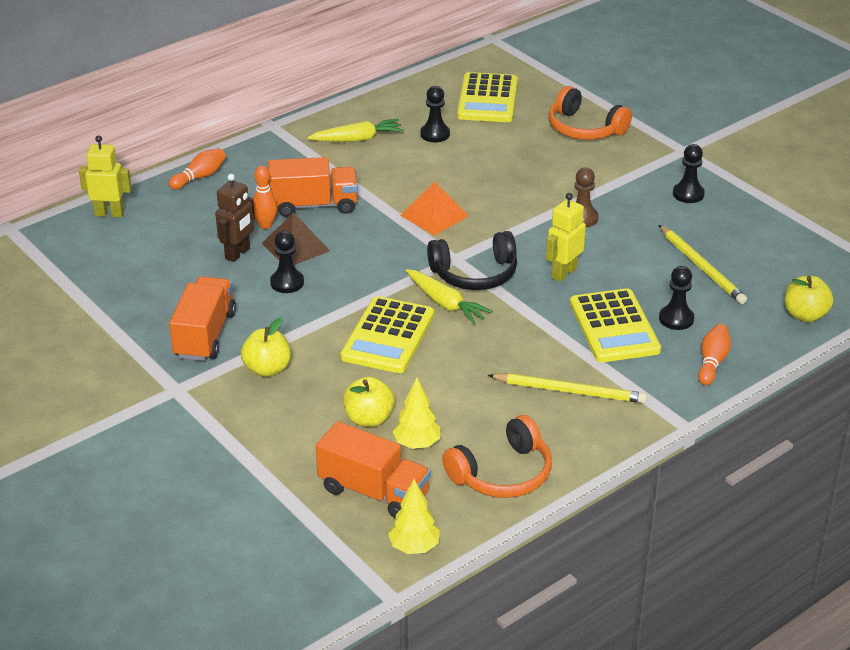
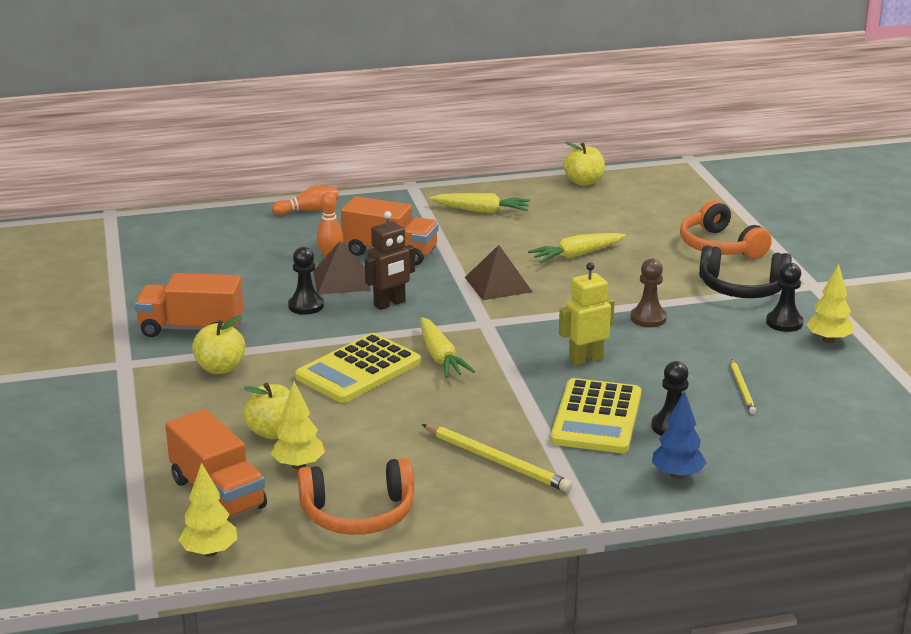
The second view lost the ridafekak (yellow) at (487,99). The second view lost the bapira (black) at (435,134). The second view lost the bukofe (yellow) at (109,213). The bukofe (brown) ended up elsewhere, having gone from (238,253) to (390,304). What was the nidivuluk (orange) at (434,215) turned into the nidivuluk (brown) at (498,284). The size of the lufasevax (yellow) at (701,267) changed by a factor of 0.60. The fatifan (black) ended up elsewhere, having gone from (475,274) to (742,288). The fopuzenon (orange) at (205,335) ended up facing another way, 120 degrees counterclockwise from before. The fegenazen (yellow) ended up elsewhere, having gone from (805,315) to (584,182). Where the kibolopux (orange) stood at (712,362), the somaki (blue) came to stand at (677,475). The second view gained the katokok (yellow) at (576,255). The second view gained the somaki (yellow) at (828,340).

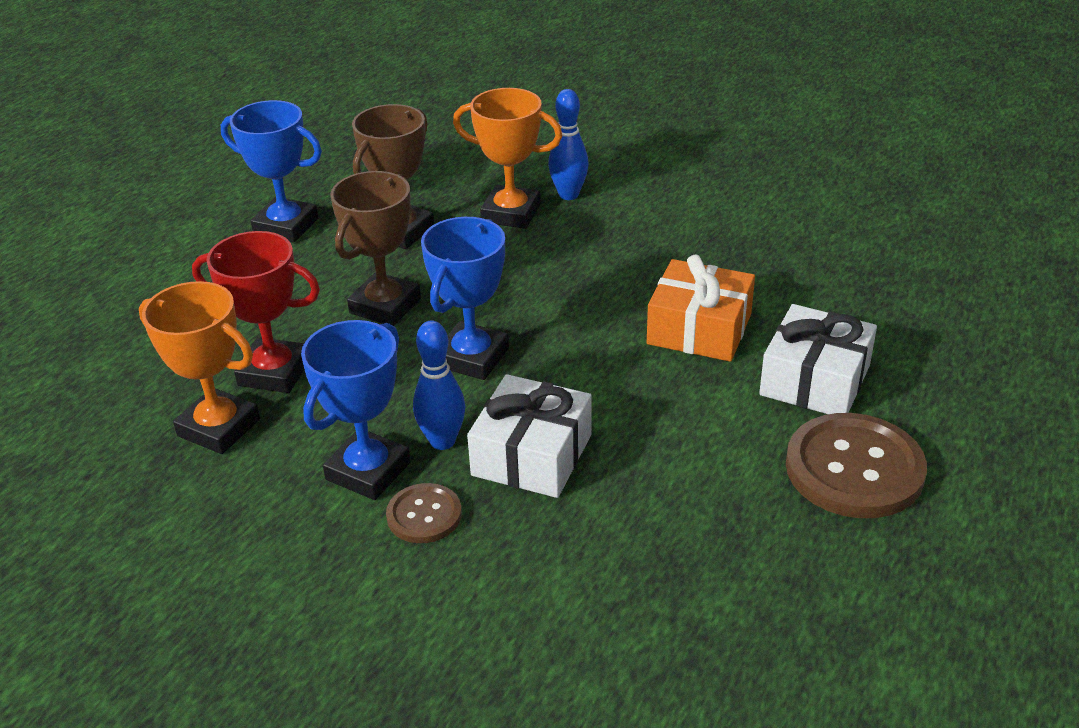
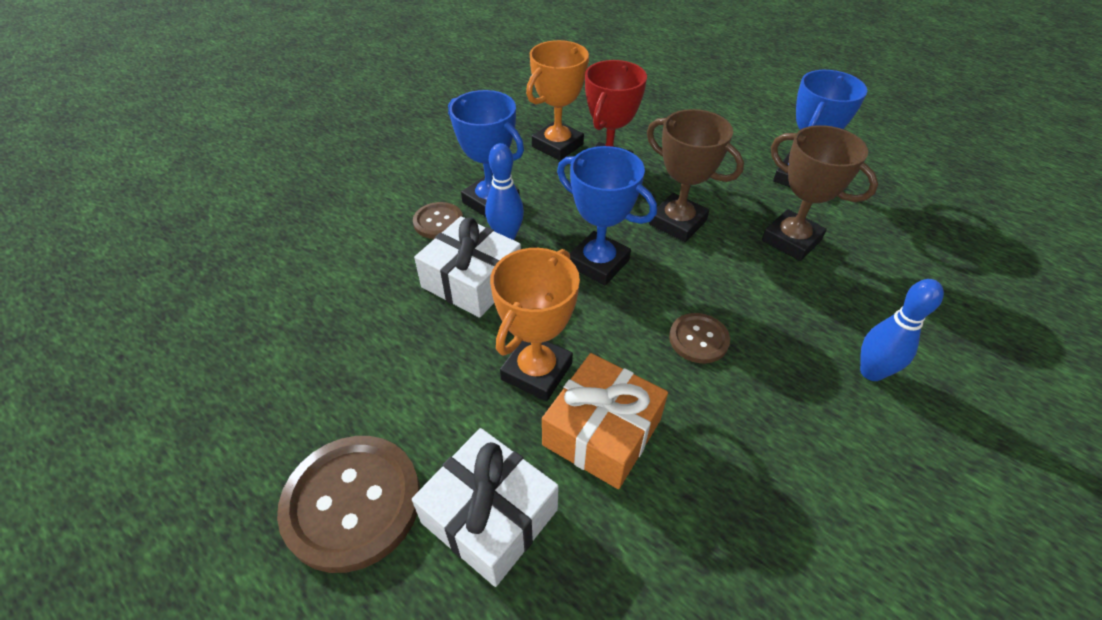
The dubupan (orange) ended up elsewhere, having gone from (511,213) to (537,371). The second view gained the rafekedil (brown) at (698,339).

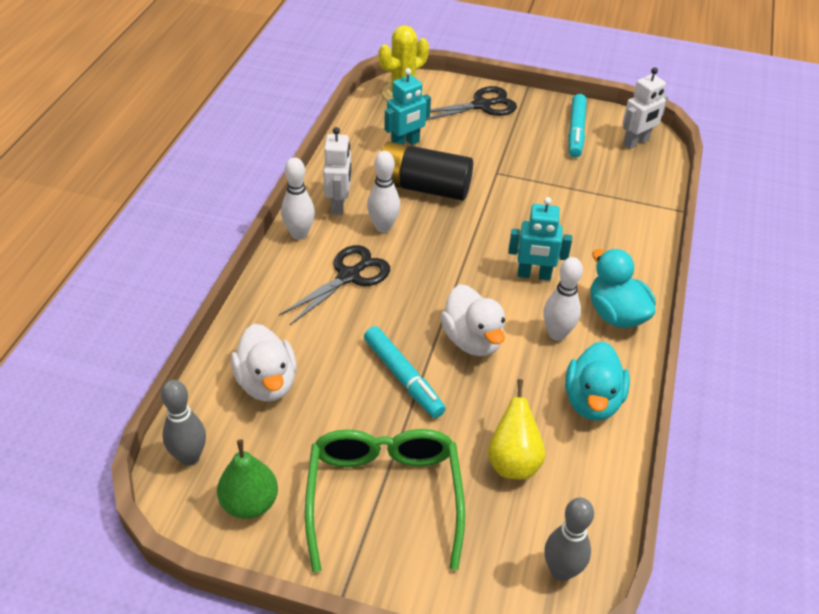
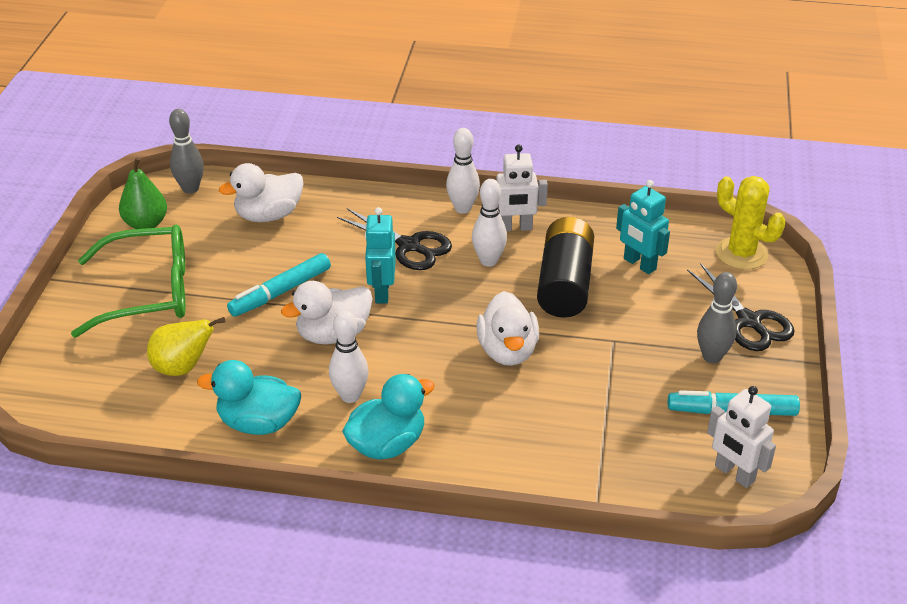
The bukofe (turquoise) ended up elsewhere, having gone from (534,275) to (381,292). The kibolopux (grey) ended up elsewhere, having gone from (561,571) to (712,357). The second view gained the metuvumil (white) at (507,351).

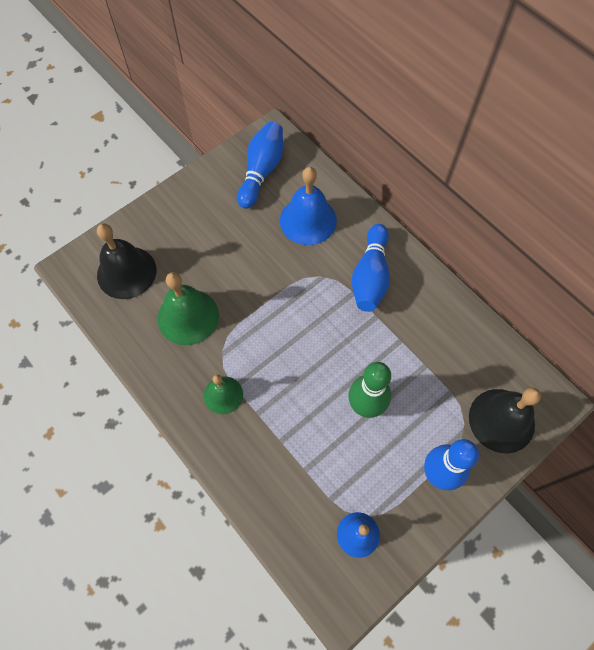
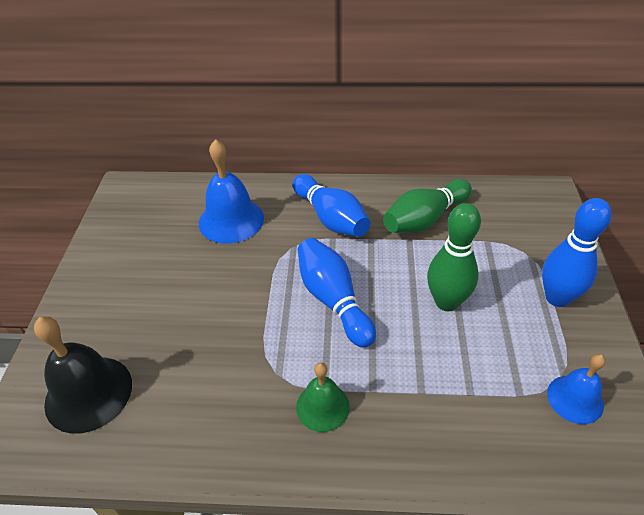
The kibolopux (blue) ended up elsewhere, having gone from (261,171) to (333,300). The second view lost the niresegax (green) at (188,316). The second view lost the niresegax (black) at (501,420). The second view gained the kibolopux (green) at (424,219).

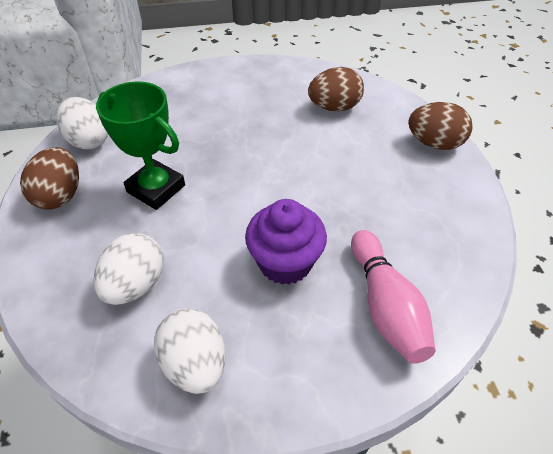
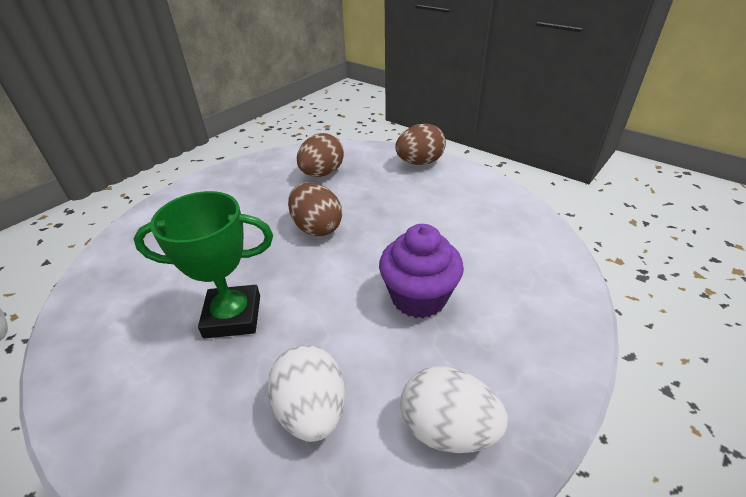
The second view lost the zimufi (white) at (89,140). The zimufi (brown) ended up elsewhere, having gone from (60,195) to (317,228). The second view lost the kibolopux (pink) at (385,305).

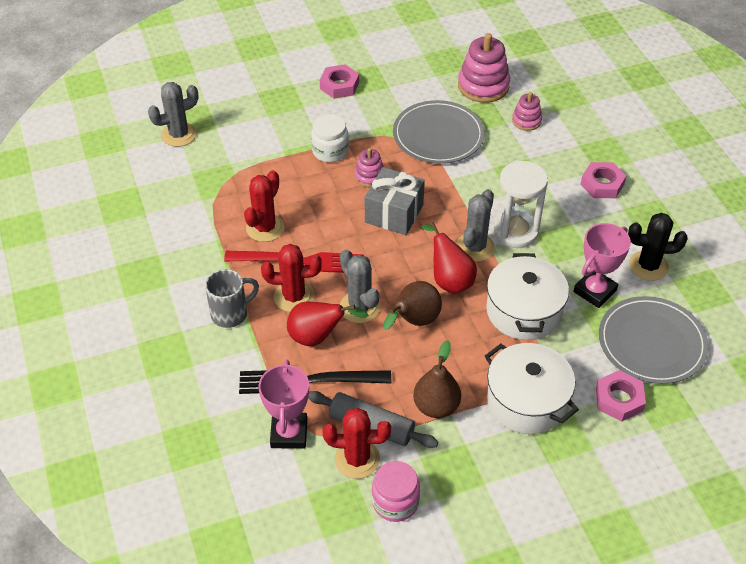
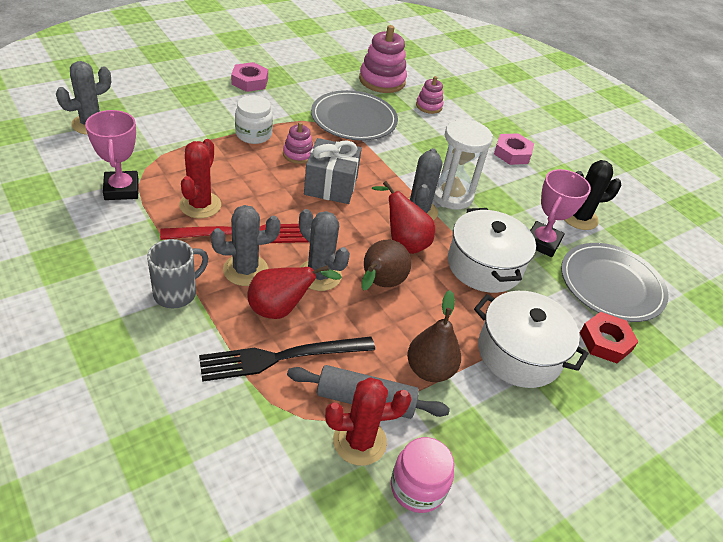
What was the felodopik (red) at (294,297) turned into the felodopik (grey) at (245,270). The dubupan (pink) ended up elsewhere, having gone from (289,433) to (122,189). What was the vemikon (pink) at (619,399) turned into the vemikon (red) at (605,341).

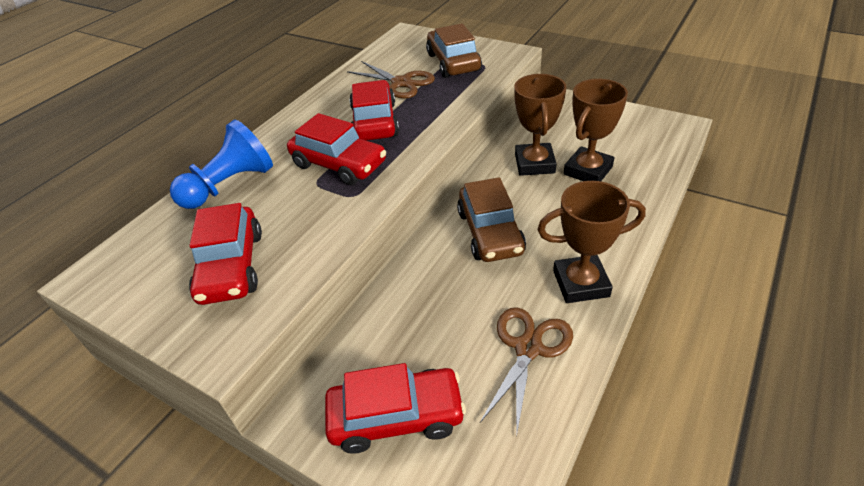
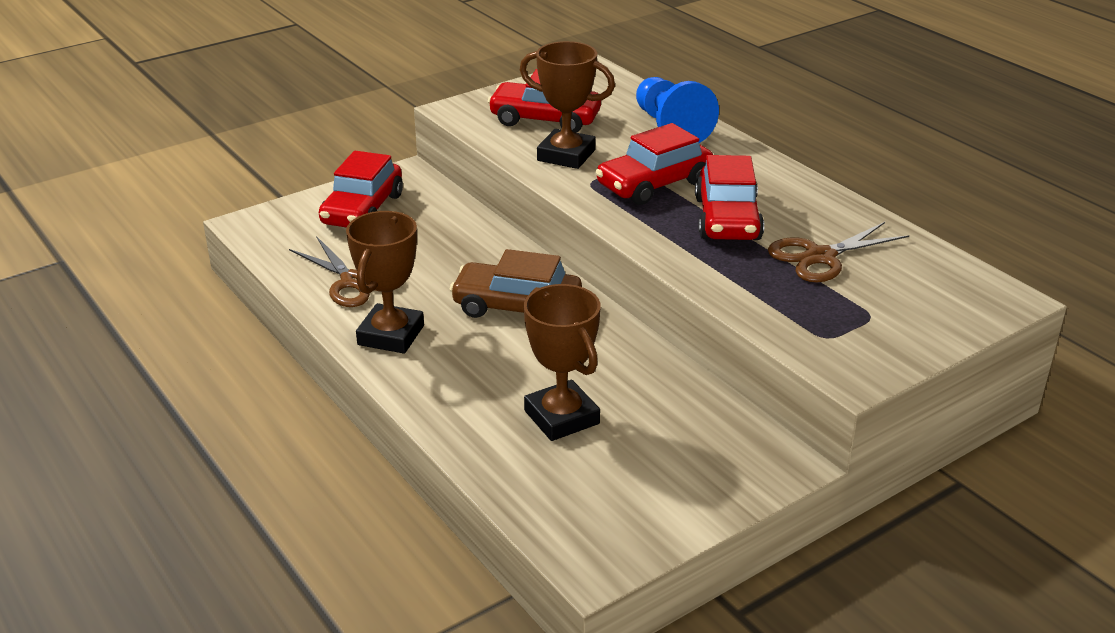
The second view lost the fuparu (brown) at (453,62). The dubupan (brown) ended up elsewhere, having gone from (534,164) to (566,155). The fuparu (red) at (374,122) ended up facing another way, 75 degrees clockwise from before.

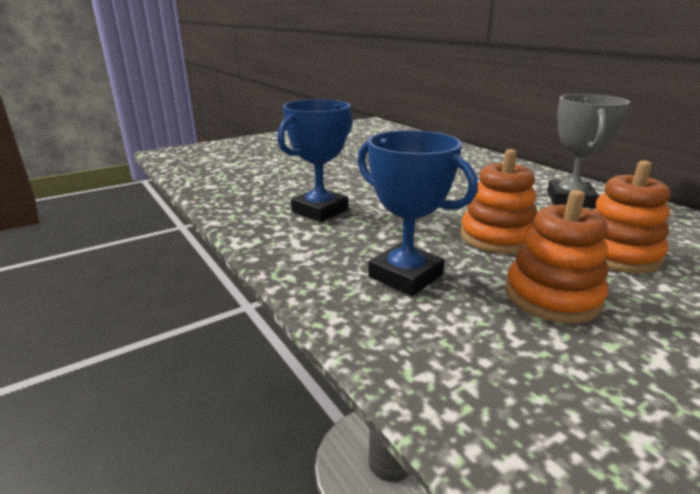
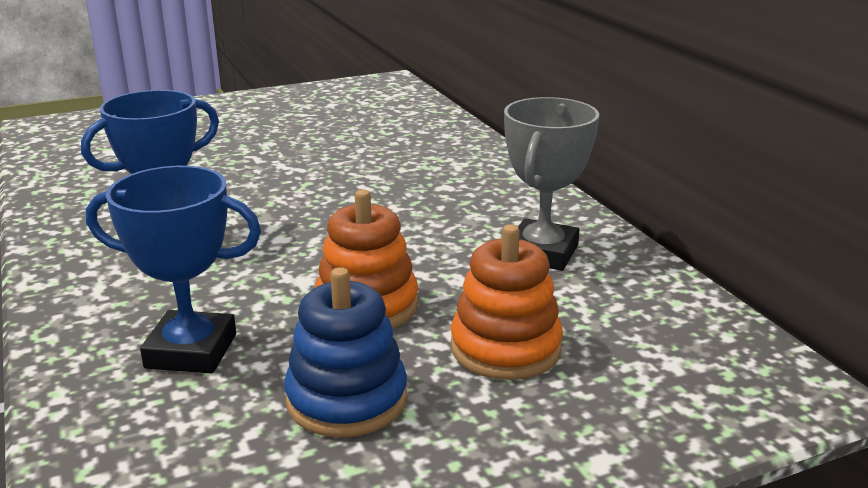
The dubupan (blue) at (405,276) ended up facing another way, 45 degrees counterclockwise from before. What was the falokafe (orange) at (552,296) turned into the falokafe (blue) at (347,399).

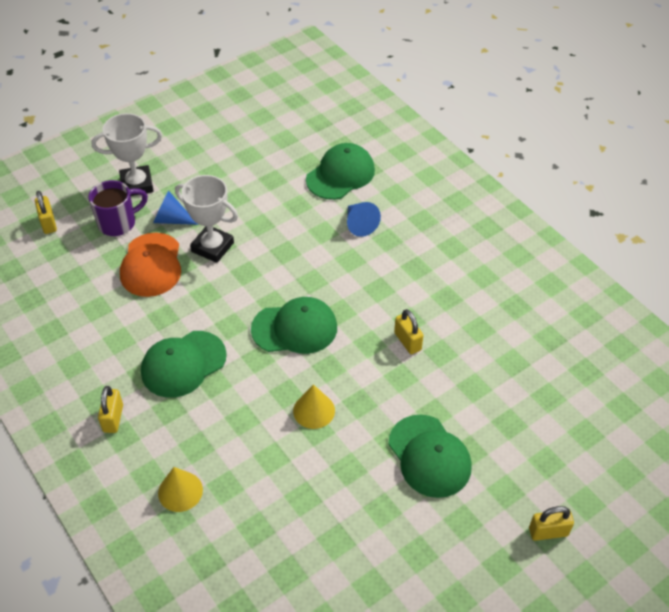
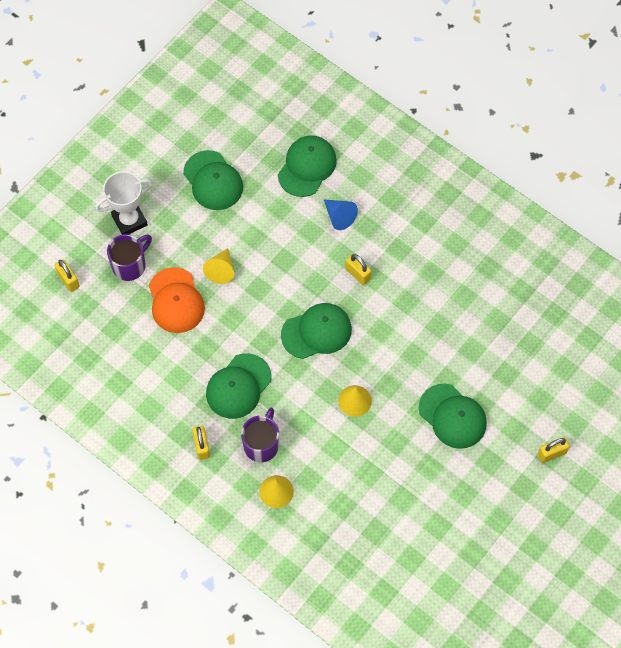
Where the dubupan (white) stood at (212,247), the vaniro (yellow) came to stand at (221,270). The second view lost the vaniro (blue) at (171,219). The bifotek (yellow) ended up elsewhere, having gone from (407,341) to (358,274). The second view gained the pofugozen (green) at (213,181). The second view gained the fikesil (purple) at (261,444).

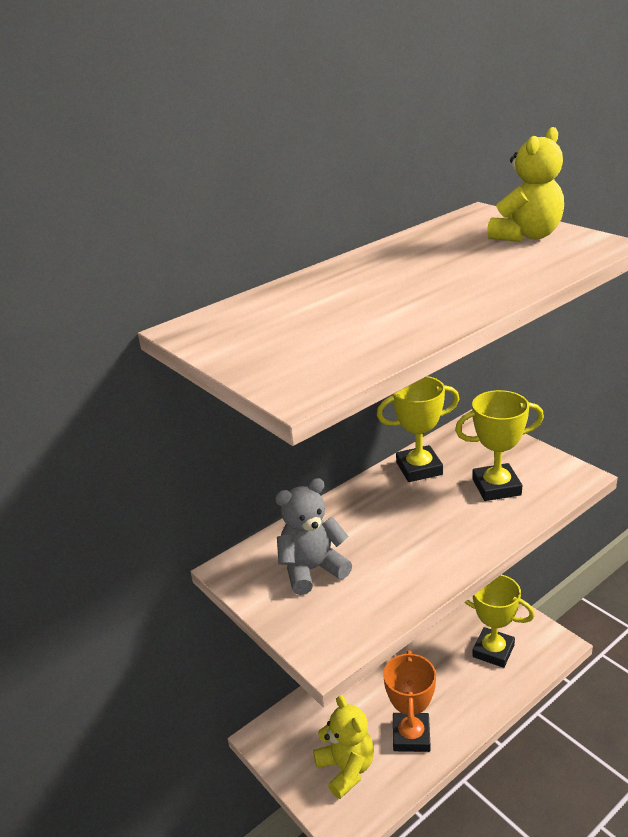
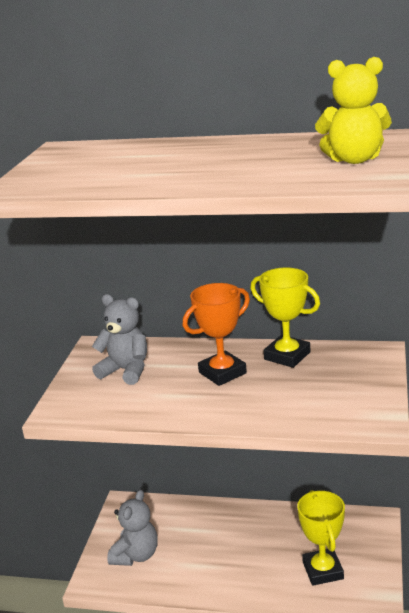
The second view lost the dubupan (yellow) at (496,487). The dubupan (orange) ended up elsewhere, having gone from (411,736) to (222,373). What was the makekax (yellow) at (346,769) turned into the makekax (grey) at (136,555).

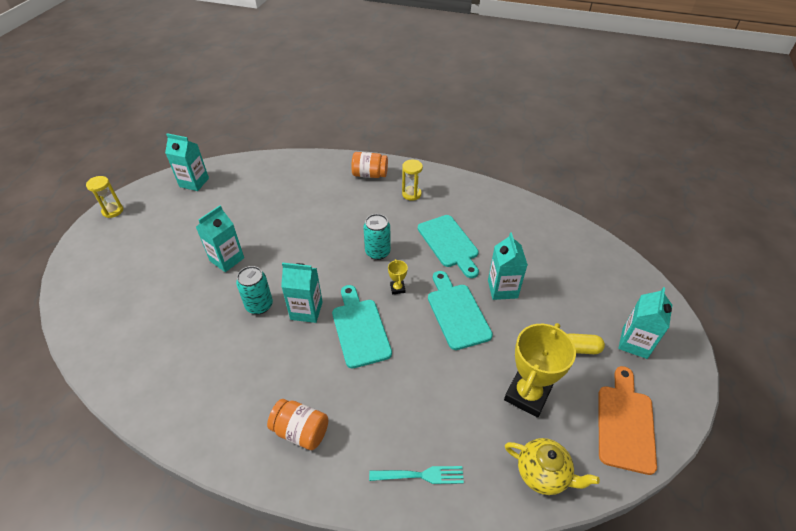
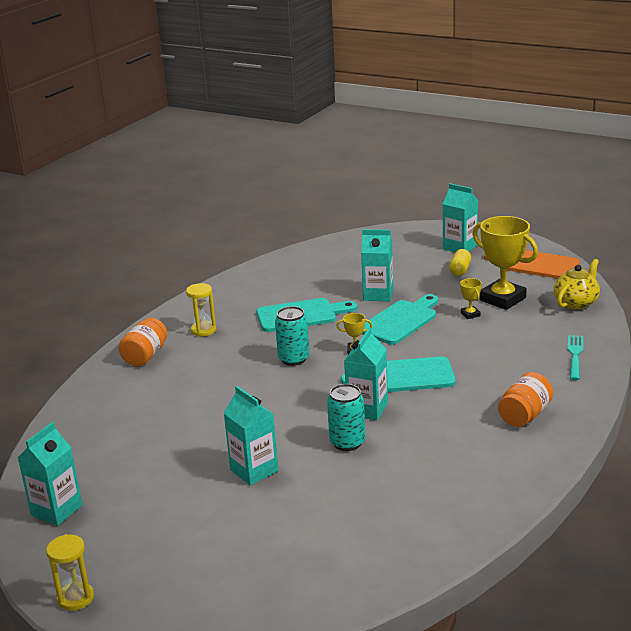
The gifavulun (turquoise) at (457,312) ended up facing another way, 135 degrees clockwise from before. The second view gained the dubupan (yellow) at (470,314).

